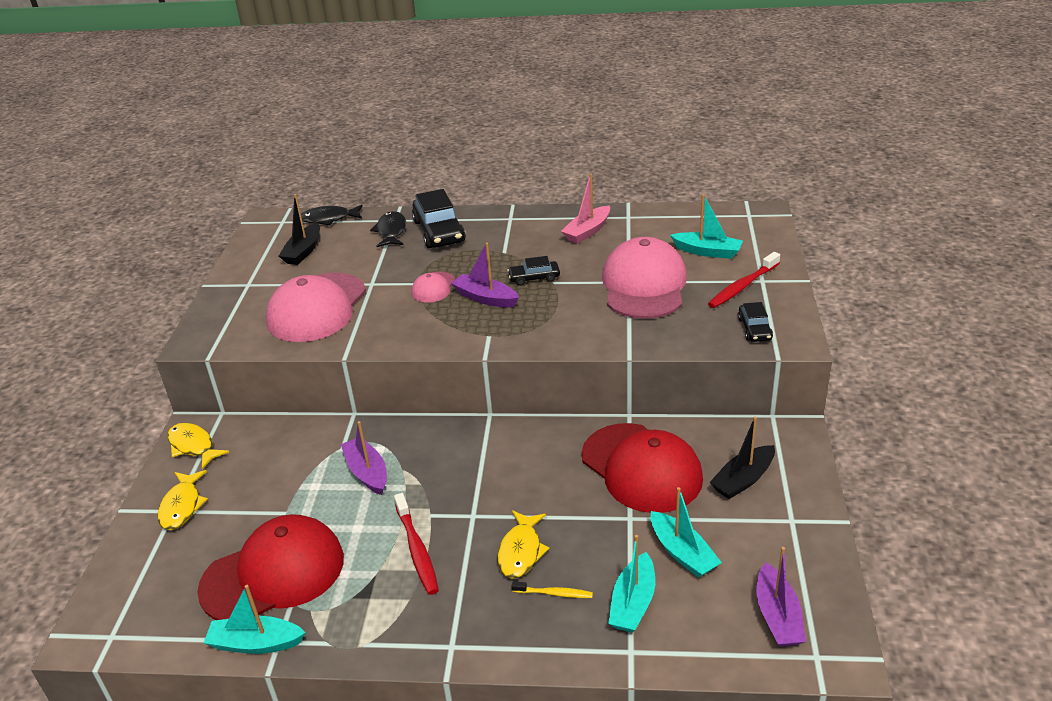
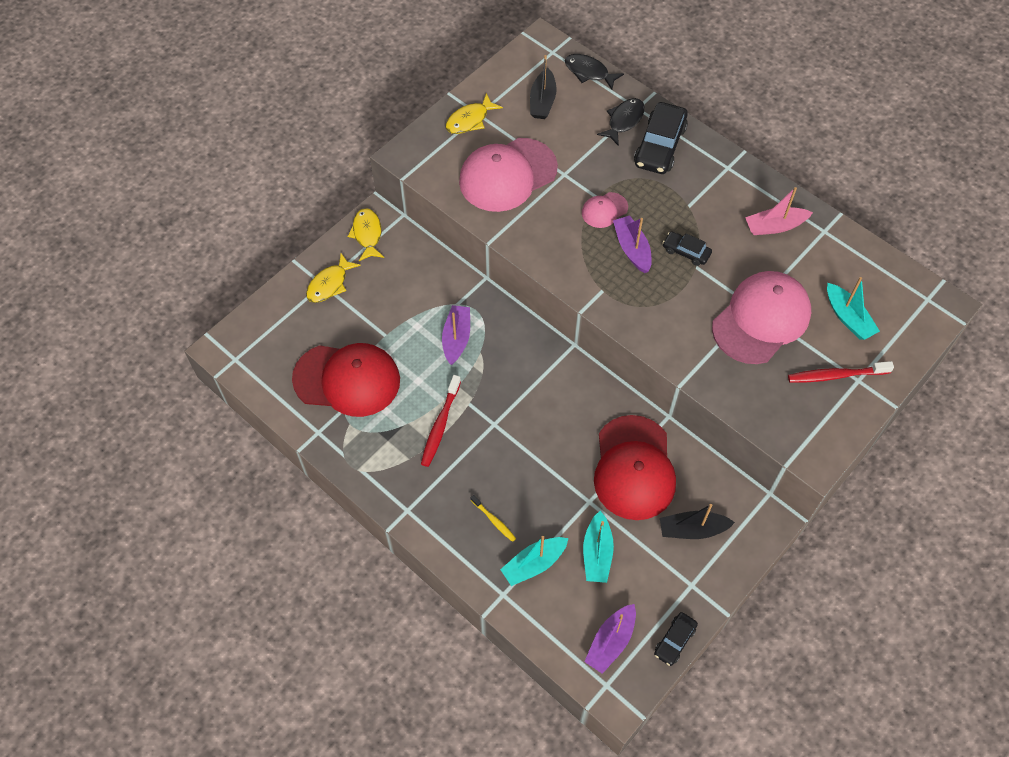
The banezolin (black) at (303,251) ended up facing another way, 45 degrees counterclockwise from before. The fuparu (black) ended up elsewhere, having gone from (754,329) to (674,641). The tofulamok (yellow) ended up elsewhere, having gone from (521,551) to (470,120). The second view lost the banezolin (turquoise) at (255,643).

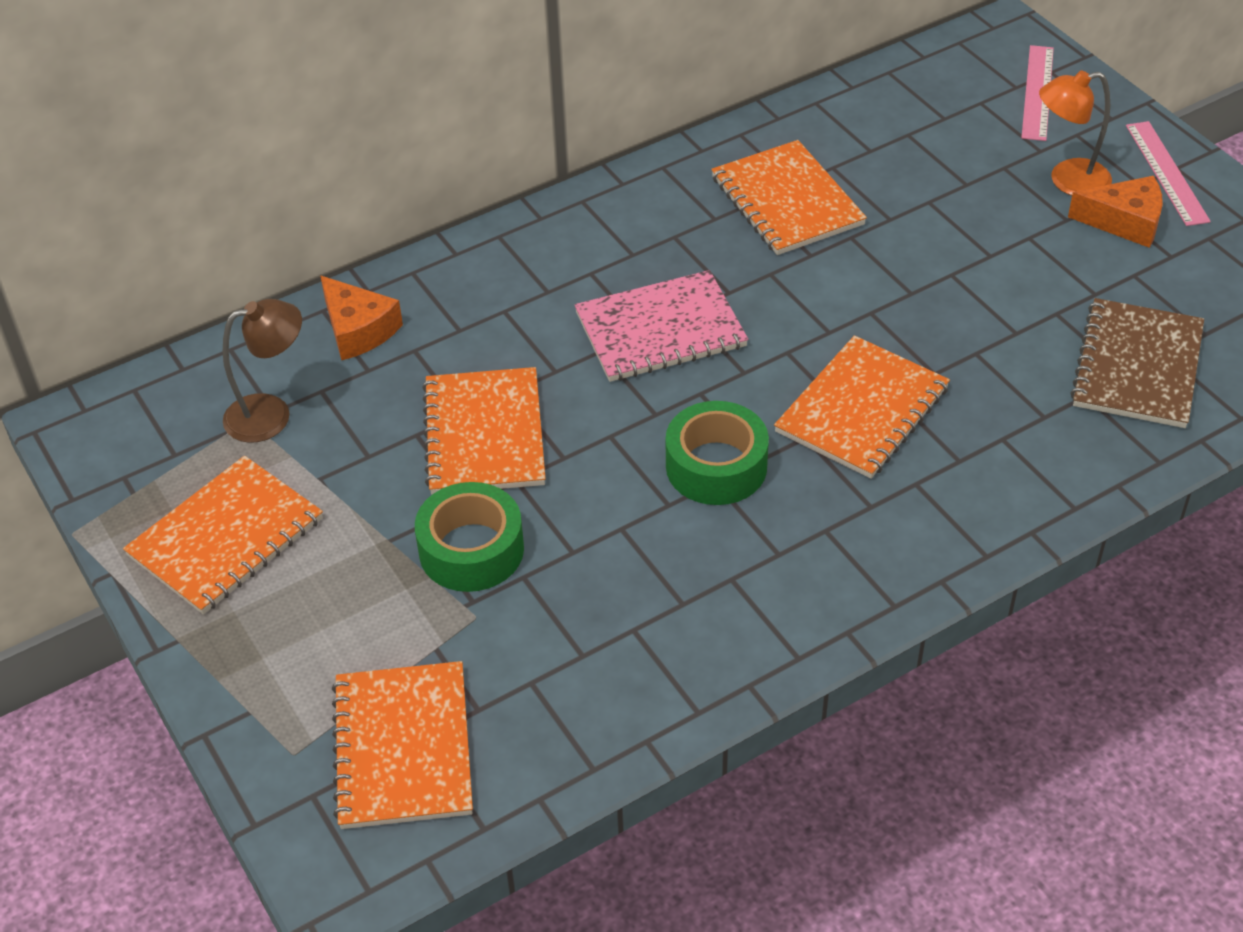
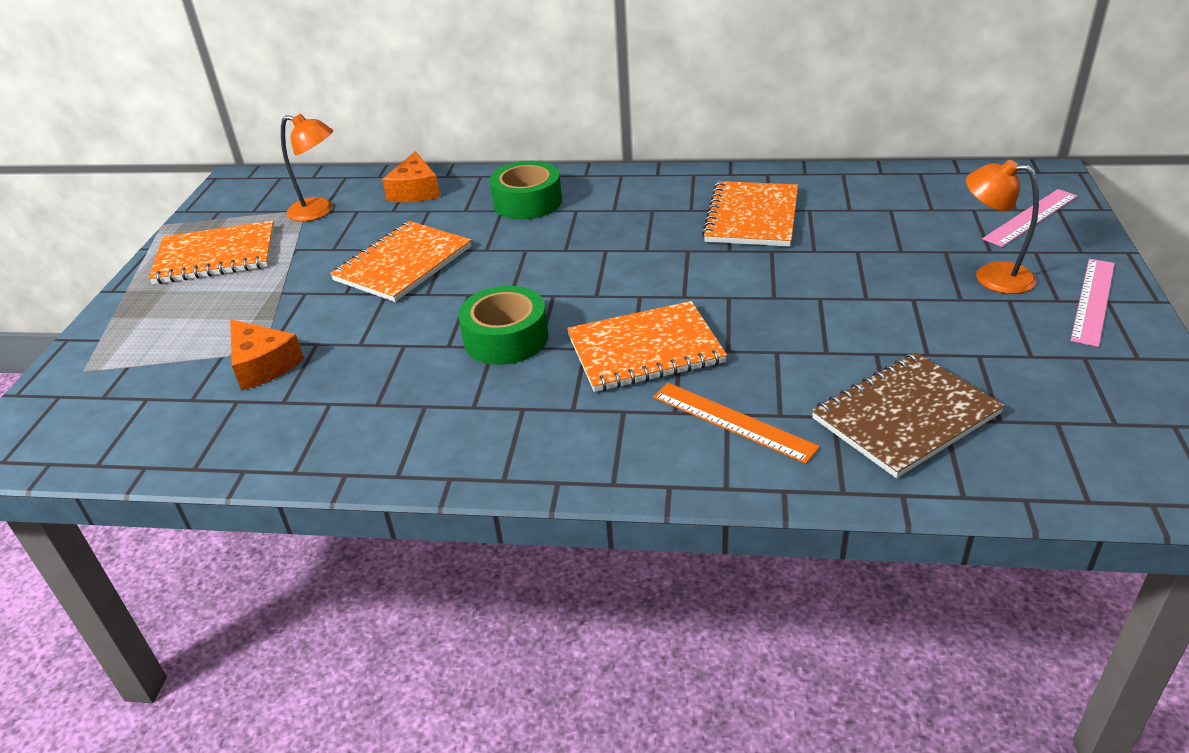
The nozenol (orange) ended up elsewhere, having gone from (1124,222) to (263,365). The second view lost the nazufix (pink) at (660,330). What was the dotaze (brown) at (271,414) turned into the dotaze (orange) at (319,211). The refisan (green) ended up elsewhere, having gone from (471,550) to (527,202). The second view lost the nazufix (orange) at (403,747). The second view gained the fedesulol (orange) at (733,421).

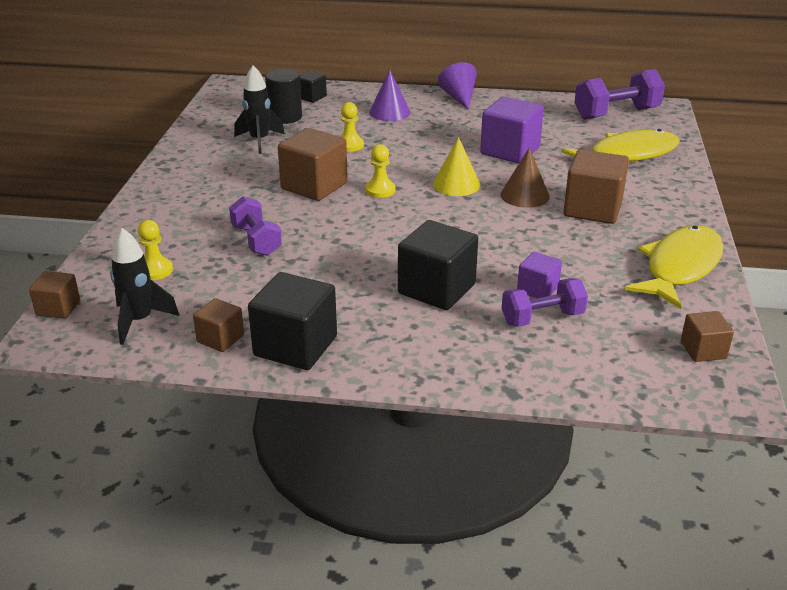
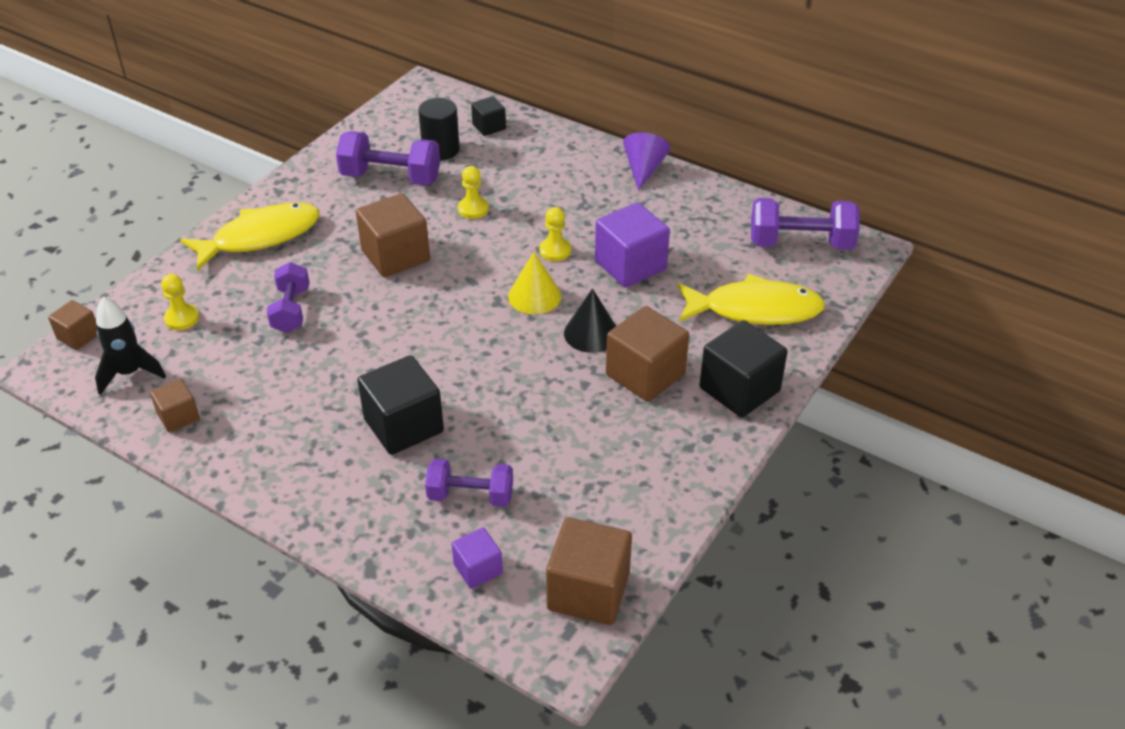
Where the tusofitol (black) stood at (259,141), the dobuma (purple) came to stand at (391,178). The second view lost the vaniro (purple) at (389,112). The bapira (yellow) ended up elsewhere, having gone from (380,190) to (555,251). What was the vaniro (brown) at (525,195) turned into the vaniro (black) at (591,333). The tofulamok (yellow) ended up elsewhere, having gone from (679,268) to (260,237). The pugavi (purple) ended up elsewhere, having gone from (537,289) to (478,569). The pugavi (black) ended up elsewhere, having gone from (295,346) to (739,389). The size of the pugavi (brown) at (703,350) changed by a factor of 1.82.

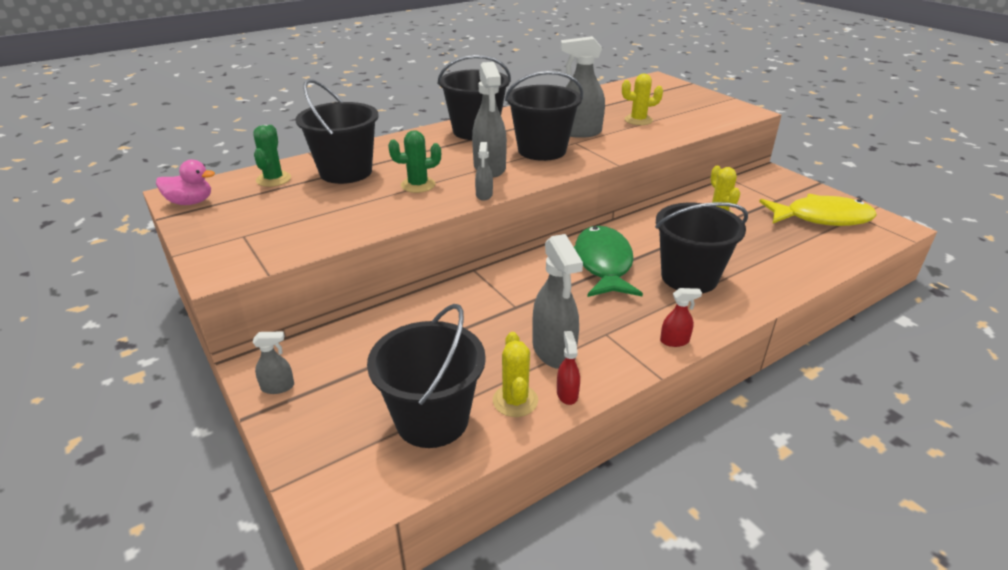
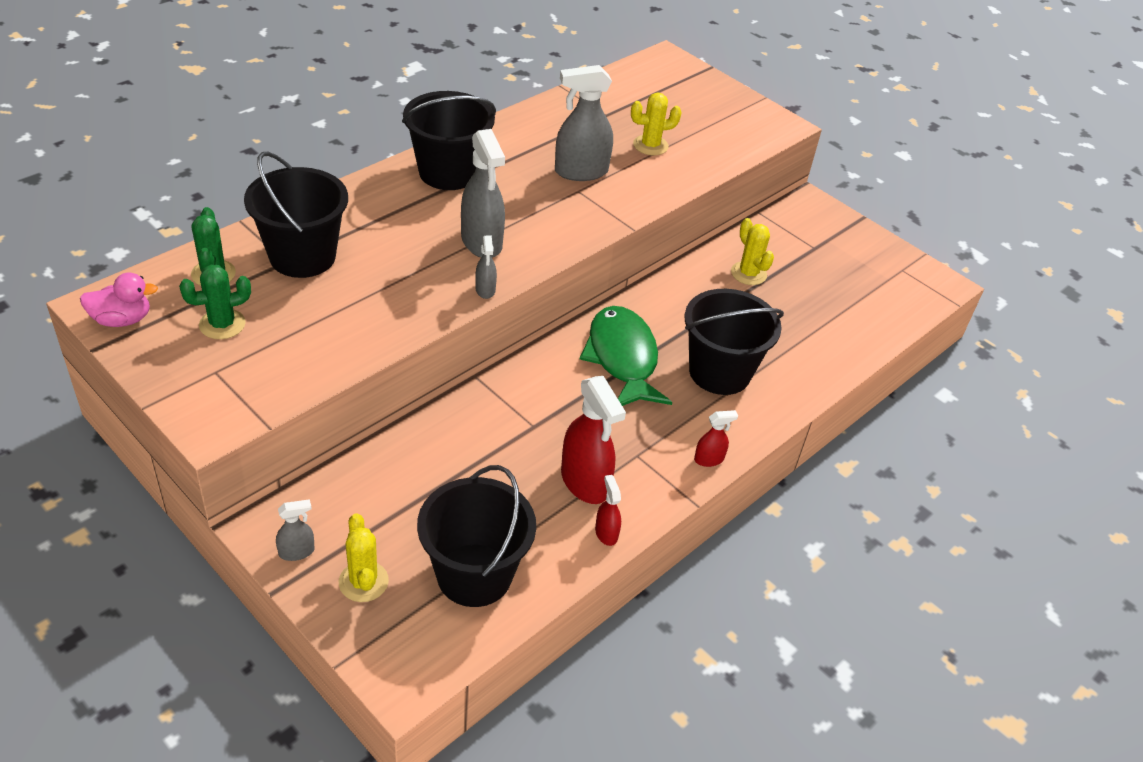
The second view lost the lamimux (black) at (542,150). The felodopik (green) ended up elsewhere, having gone from (418,185) to (222,324). The second view lost the tofulamok (yellow) at (821,218). What was the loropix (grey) at (554,351) turned into the loropix (red) at (585,482). The felodopik (yellow) ended up elsewhere, having gone from (515,401) to (363,582).

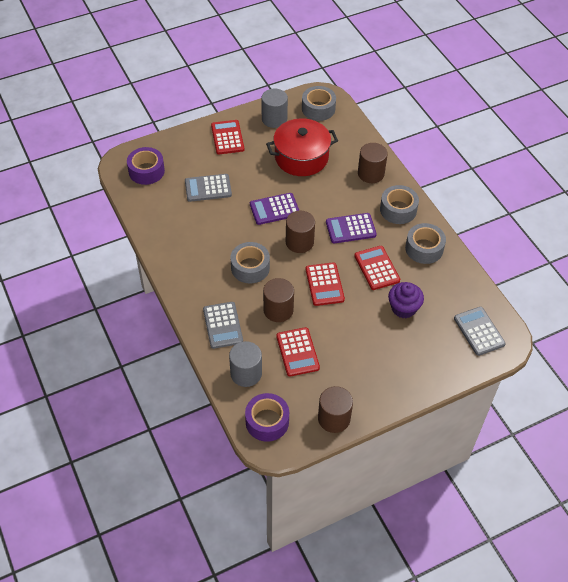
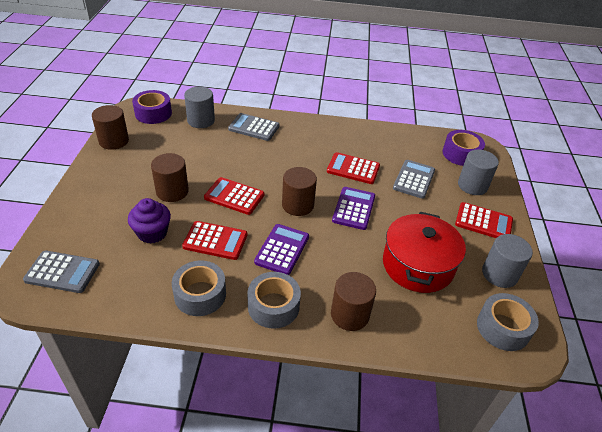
The second view lost the refisan (grey) at (250,267). The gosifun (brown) ended up elsewhere, having gone from (278,310) to (172,191). The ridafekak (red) ended up elsewhere, having gone from (297,352) to (353,169). The second view gained the gosifun (grey) at (472,185).

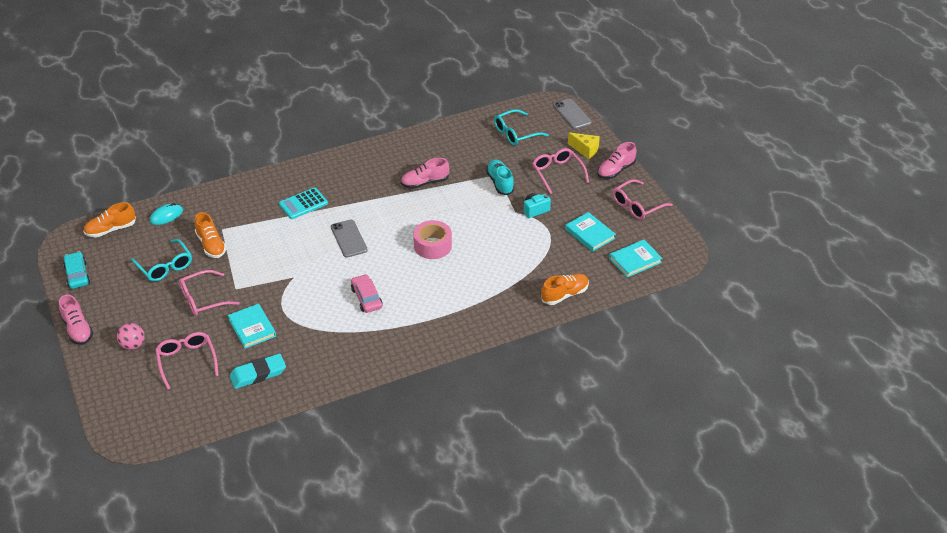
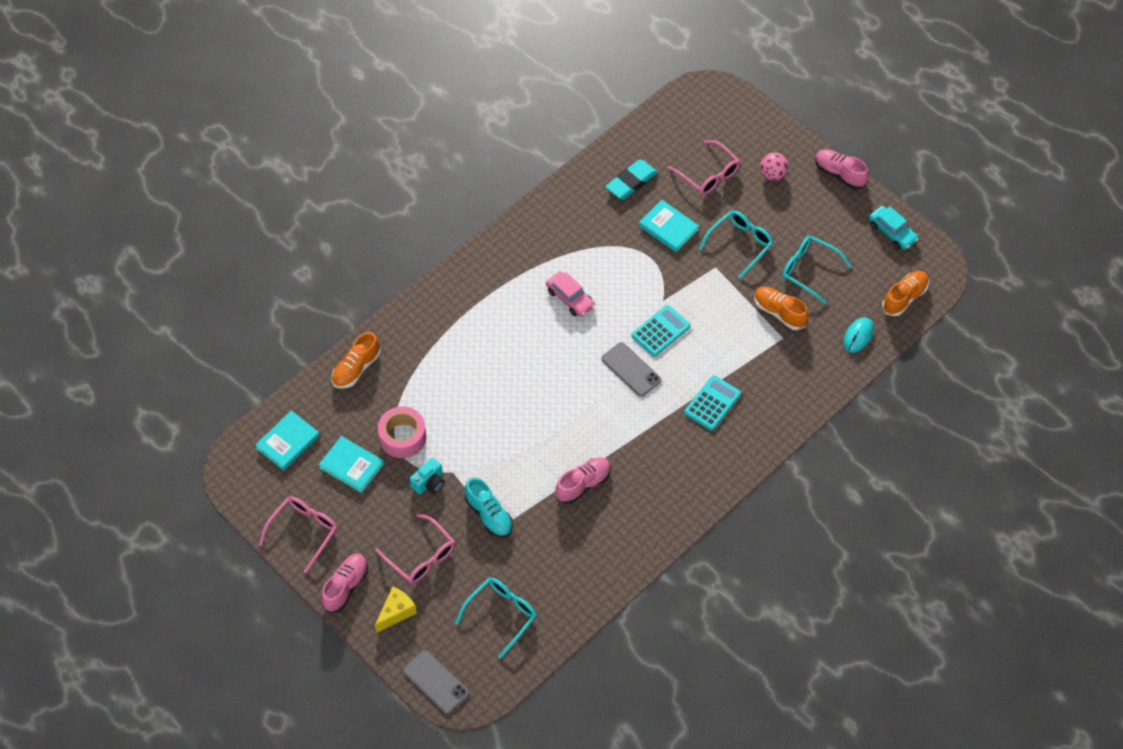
The nozenol (yellow) at (585,150) ended up facing another way, 120 degrees clockwise from before. The refisan (pink) ended up elsewhere, having gone from (432,246) to (402,437). What was the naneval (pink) at (203,299) turned into the naneval (turquoise) at (740,244). The second view gained the ridafekak (turquoise) at (660,331).

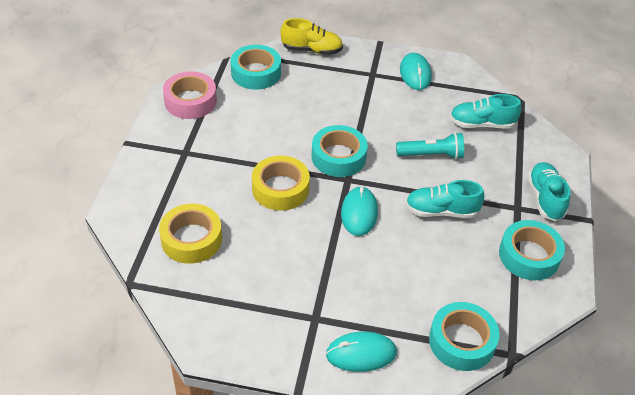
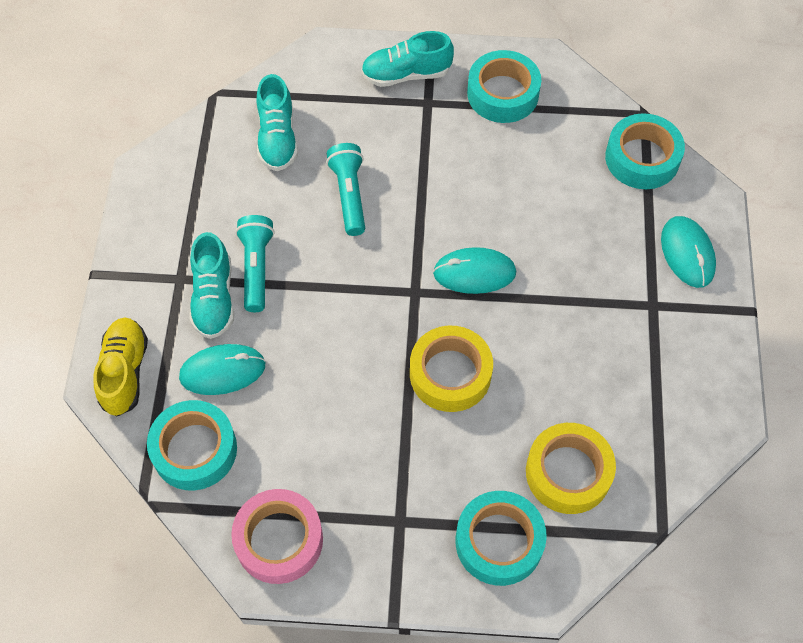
The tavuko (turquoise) ended up elsewhere, having gone from (415,73) to (222,371). The refisan (turquoise) ended up elsewhere, having gone from (338,157) to (499,542). The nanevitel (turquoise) ended up elsewhere, having gone from (441,211) to (214,298). The second view gained the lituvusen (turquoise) at (256,268).

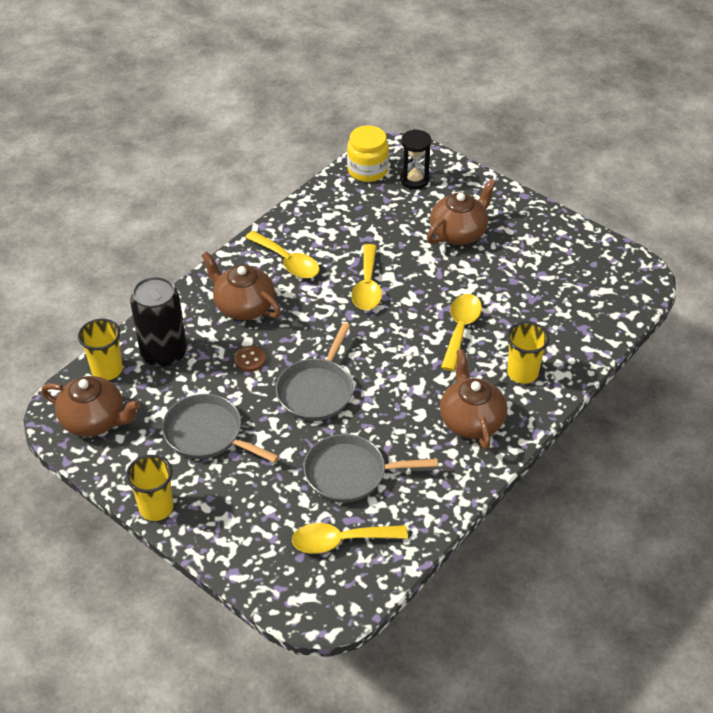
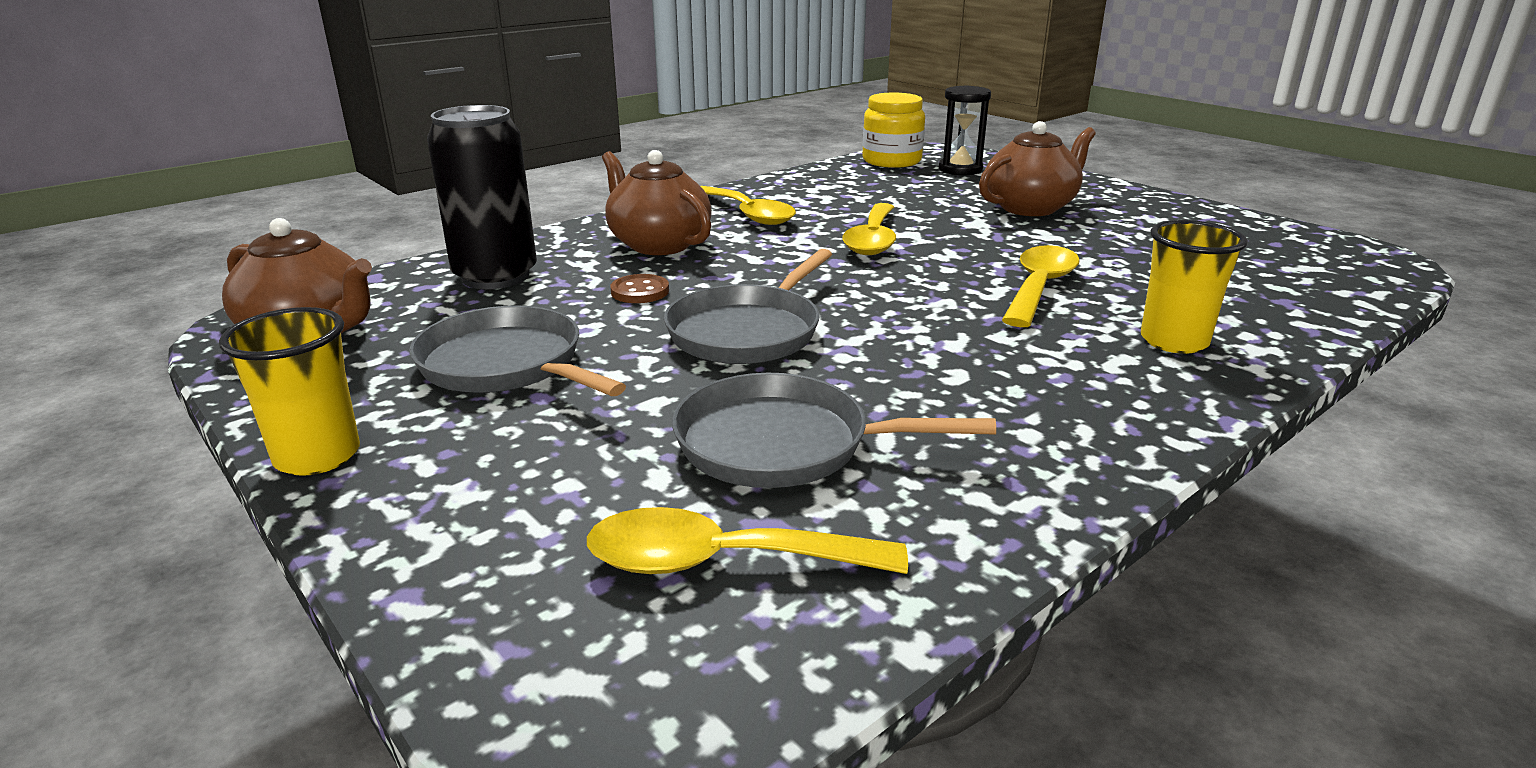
The second view lost the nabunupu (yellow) at (107,370). The second view lost the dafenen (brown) at (471,420).

